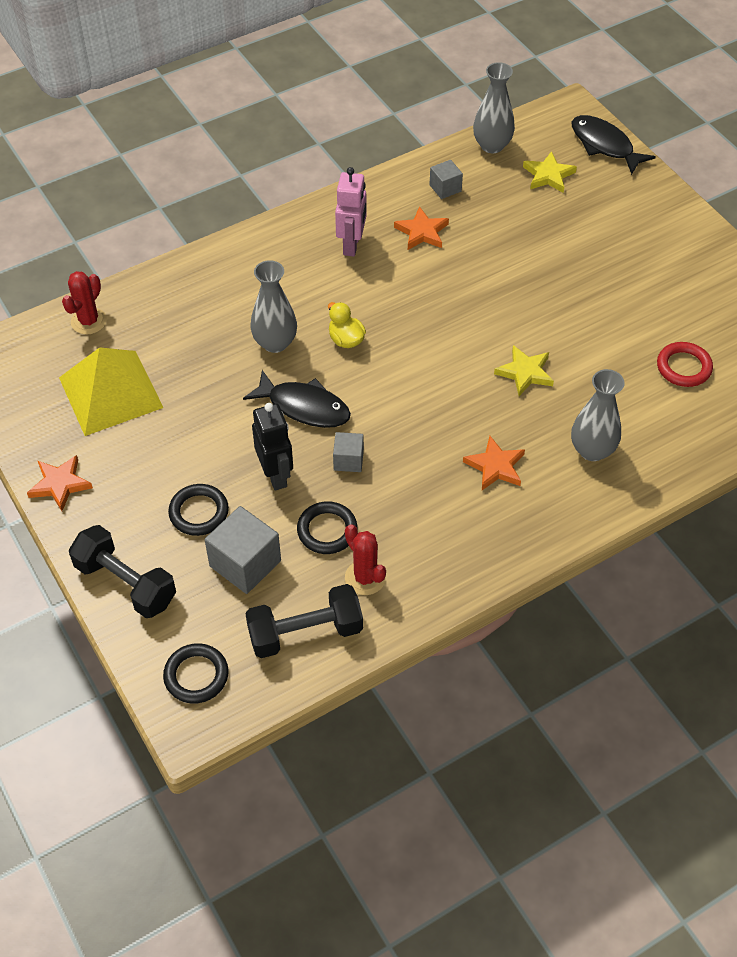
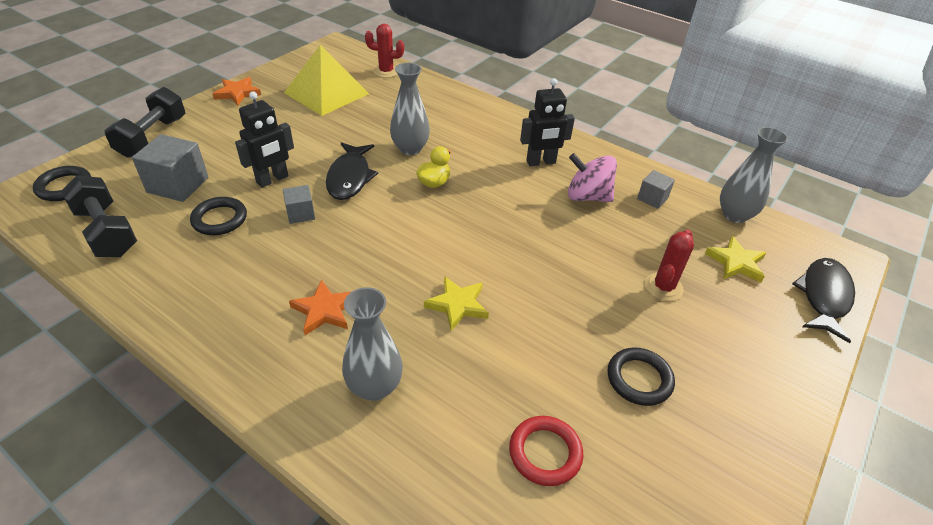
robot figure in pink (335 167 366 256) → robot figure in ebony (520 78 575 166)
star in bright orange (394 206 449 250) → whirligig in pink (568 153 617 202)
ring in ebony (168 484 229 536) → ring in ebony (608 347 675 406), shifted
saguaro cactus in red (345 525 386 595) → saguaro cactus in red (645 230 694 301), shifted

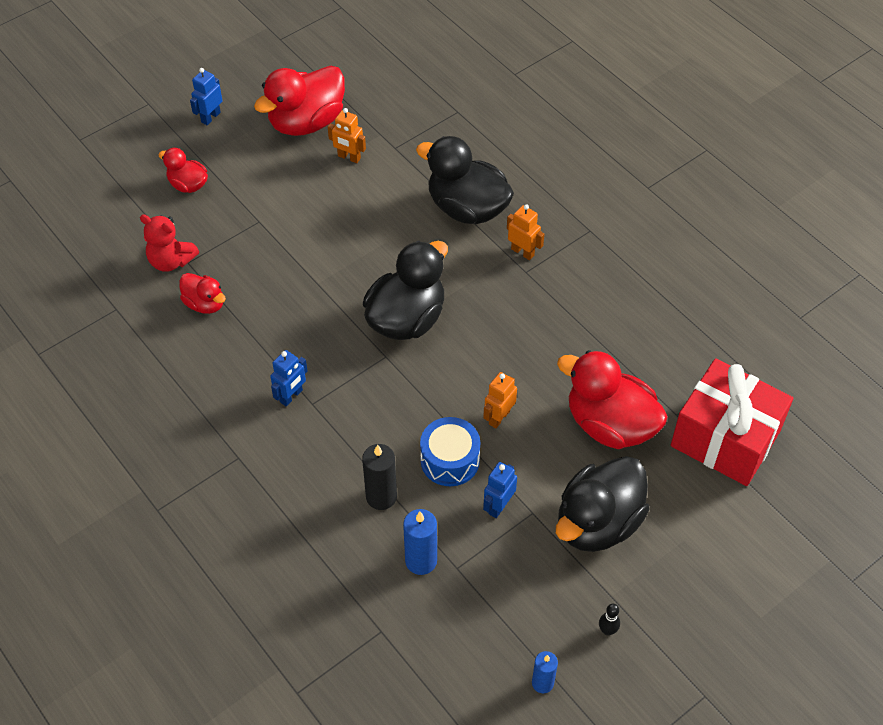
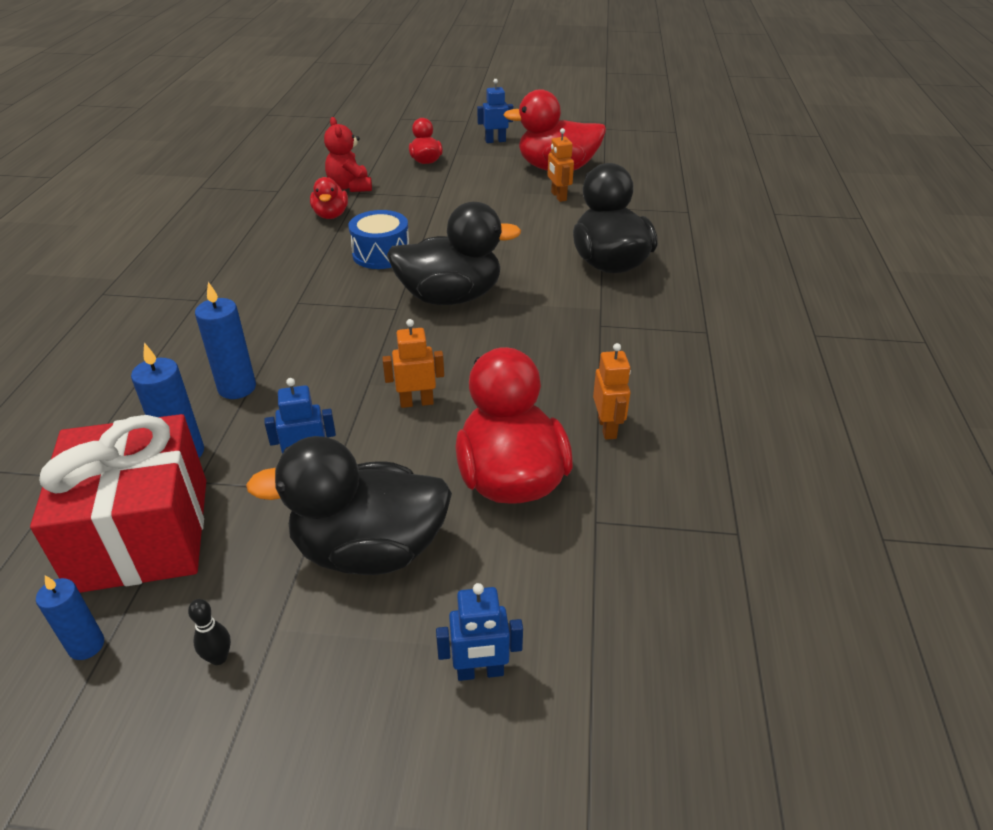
present in red (671 359 793 486) → present in red (30 414 206 593), shifted
candle in ebony (362 444 397 510) → candle in cobalt (195 282 256 399)
snare drum in cobalt (420 417 480 486) → snare drum in cobalt (348 210 409 269), shifted
robot figure in cobalt (270 350 308 406) → robot figure in cobalt (436 583 523 681), shifted
robot figure in bright orange (507 204 544 260) → robot figure in bright orange (593 343 631 440), shifted

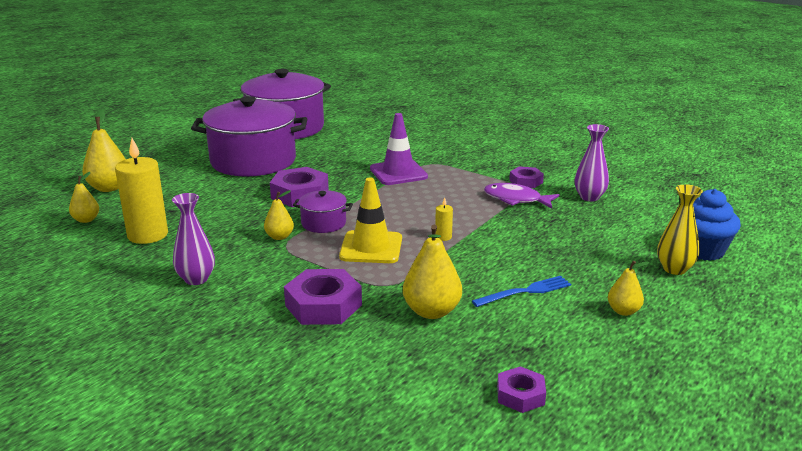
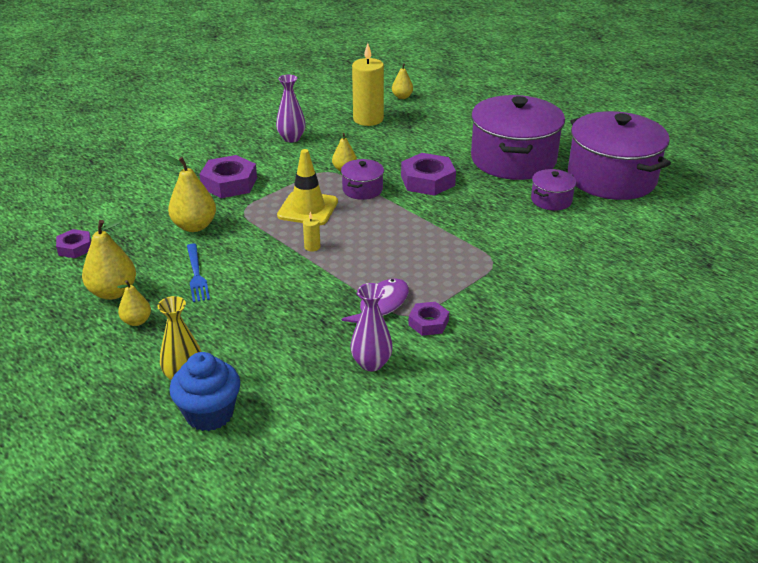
toy pear in yellow (82 110 126 192) → toy pear in yellow (82 219 136 300), shifted
- → cooking pot in purple (531 169 577 211)
traffic cone in purple (370 113 428 185) → -

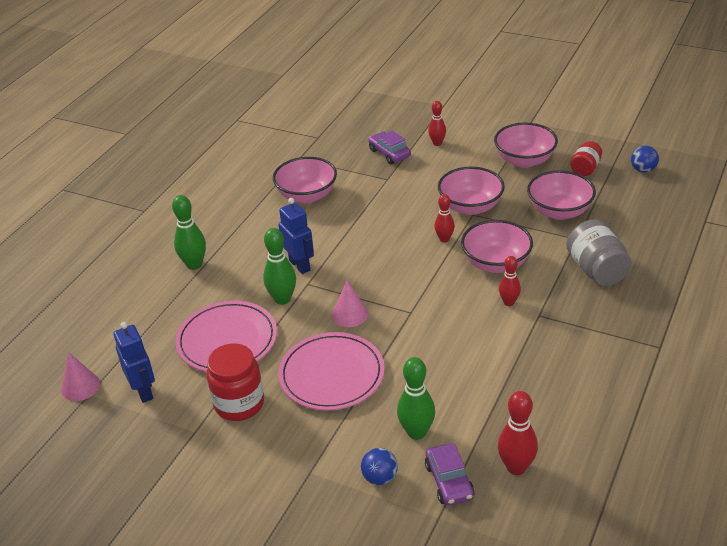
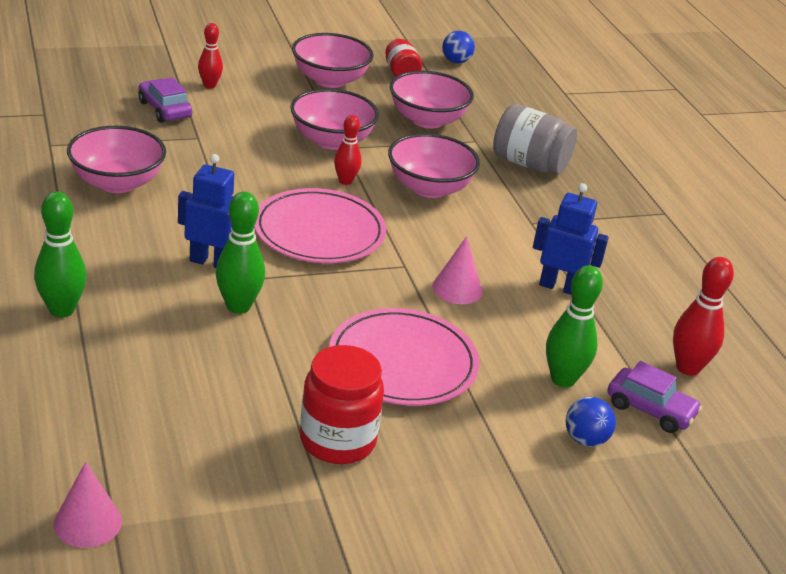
car in purple (368 131 411 164) → car in purple (138 77 192 123), 45 degrees clockwise
flat dish in pink (175 301 277 372) → flat dish in pink (254 188 386 263), shifted
cone in pink (332 281 368 327) → cone in pink (432 236 482 304), shifted
robot figure in cobalt (113 322 155 403) → robot figure in cobalt (533 183 609 295), shifted
bowling pin in red (499 256 521 306) → -

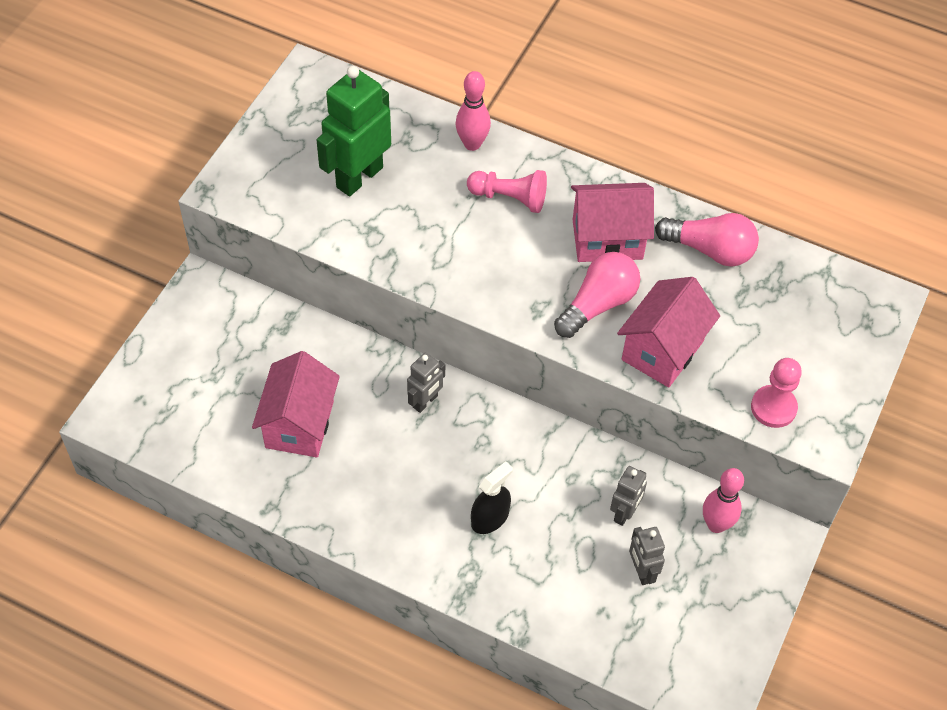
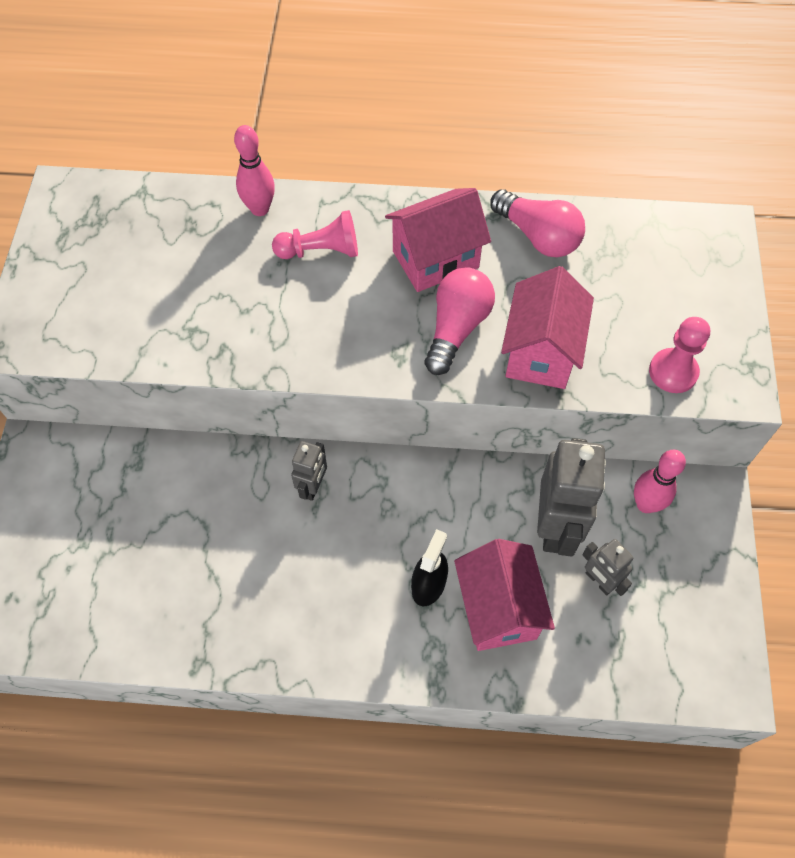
house in pink (252 351 340 457) → house in pink (454 539 555 651), shifted
light bulb in pink (655 213 759 267) → light bulb in pink (490 189 585 257), 45 degrees clockwise
robot figure in gray (610 466 647 526) → robot figure in gray (537 438 606 557), x1.90
robot figure in leaf-green (317 66 391 196) → -

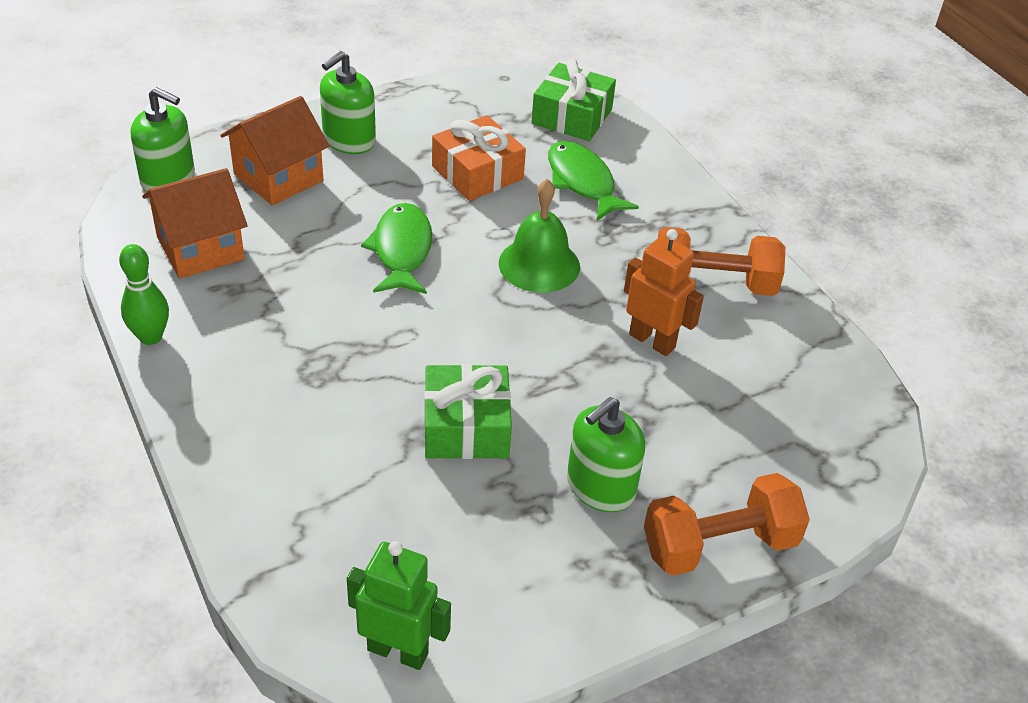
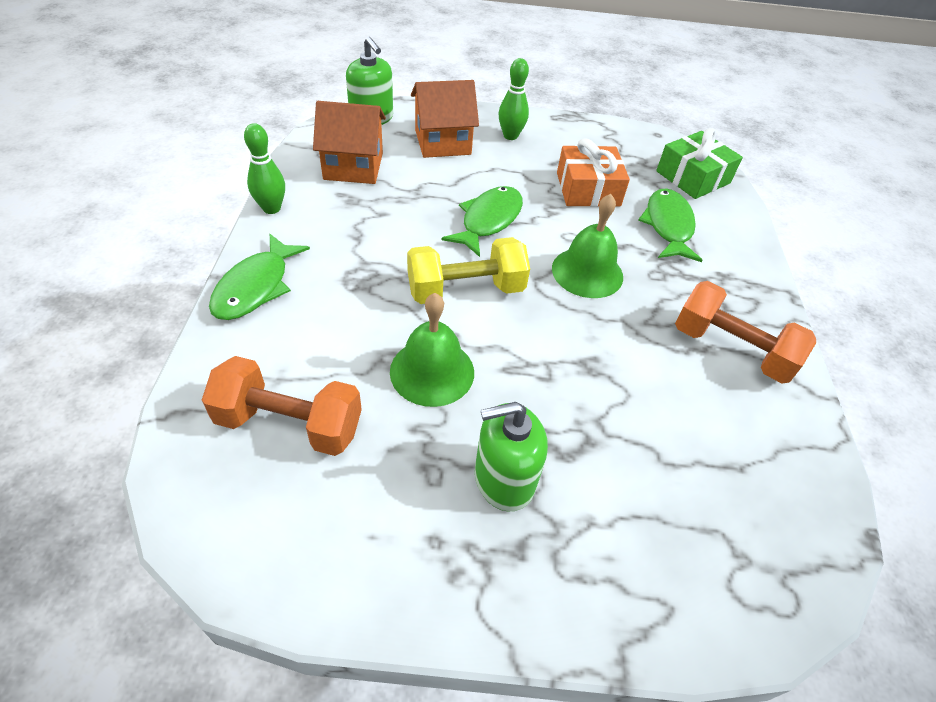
hand weight in bright orange (644 473 810 576) → hand weight in bright orange (202 356 362 456), shifted
- → toy fish in leaf-green (209 234 310 320)
present in leaf-green (424 364 512 459) → bell in leaf-green (390 293 474 407)
- → hand weight in yellow (407 237 530 304)
soap pump in leaf-green (320 51 376 154) → bowling pin in leaf-green (499 58 529 140)
robot figure in leaf-green (347 541 451 670) → -
robot figure in bright orange (624 229 704 356) → -

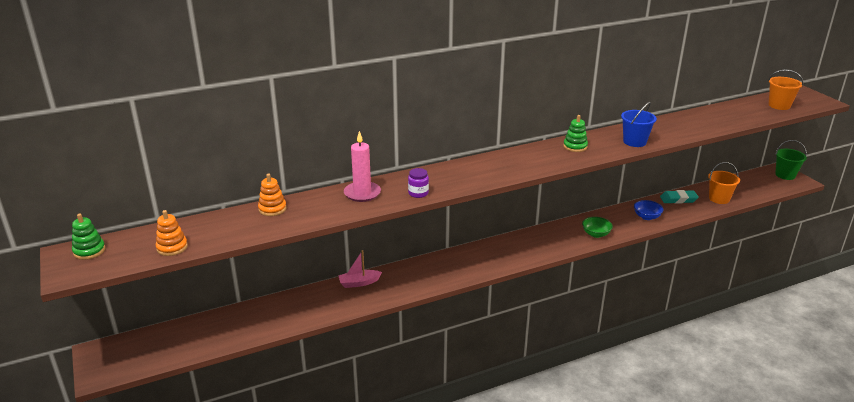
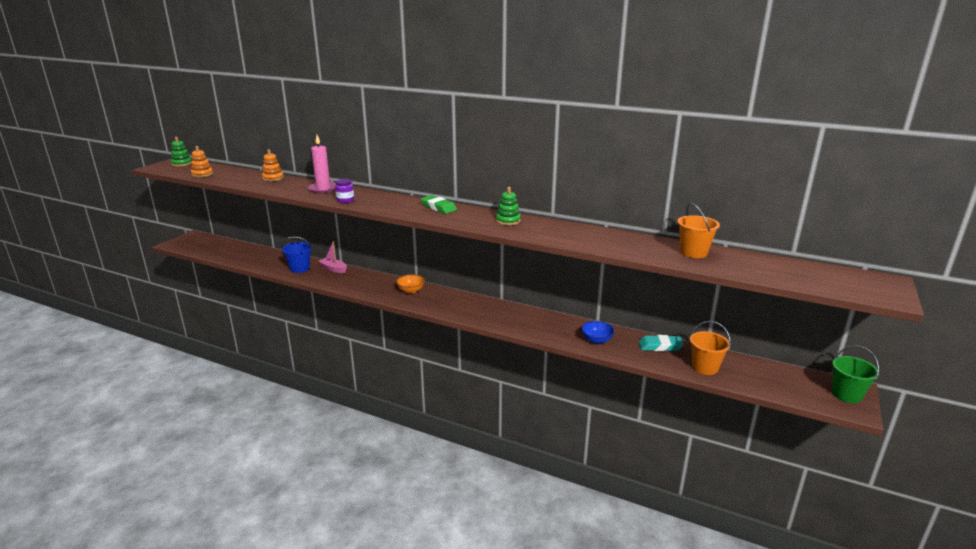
bucket in cobalt (621 102 657 147) → bucket in cobalt (281 236 312 273), shifted
- → bowl in bright orange (396 274 425 293)
- → gum eraser in leaf-green (421 195 457 214)
gum eraser in turquoise (660 190 699 204) → gum eraser in turquoise (638 335 684 351), 45 degrees counterclockwise
bucket in bright orange (768 69 803 110) → bucket in bright orange (677 203 720 258), shifted
bowl in leaf-green (582 217 613 238) → -

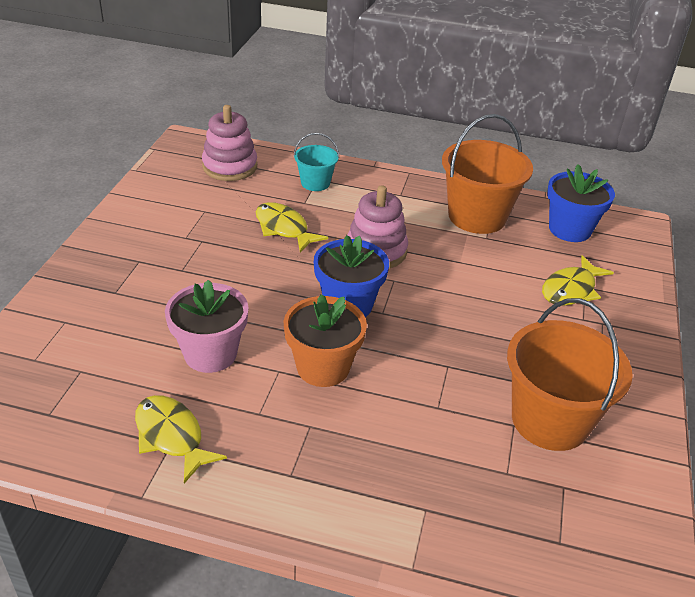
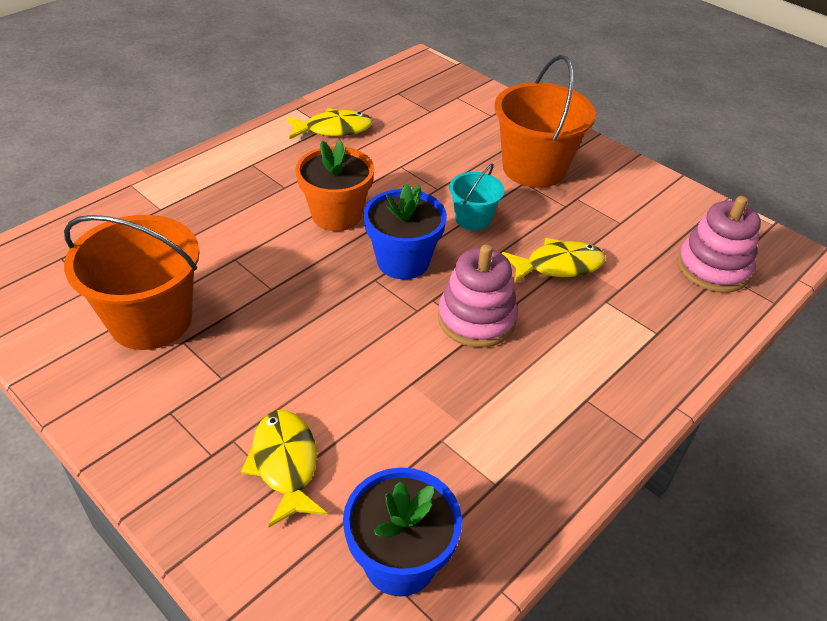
bucket in turquoise (294 133 339 191) → bucket in turquoise (449 164 504 231), shifted
bucket in bright orange (442 114 533 234) → bucket in bright orange (494 55 596 188), shifted
plant pot in pink (165 280 249 373) → -

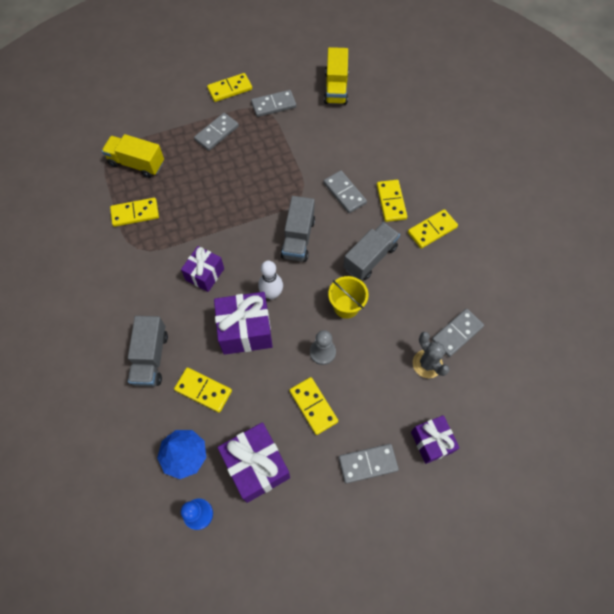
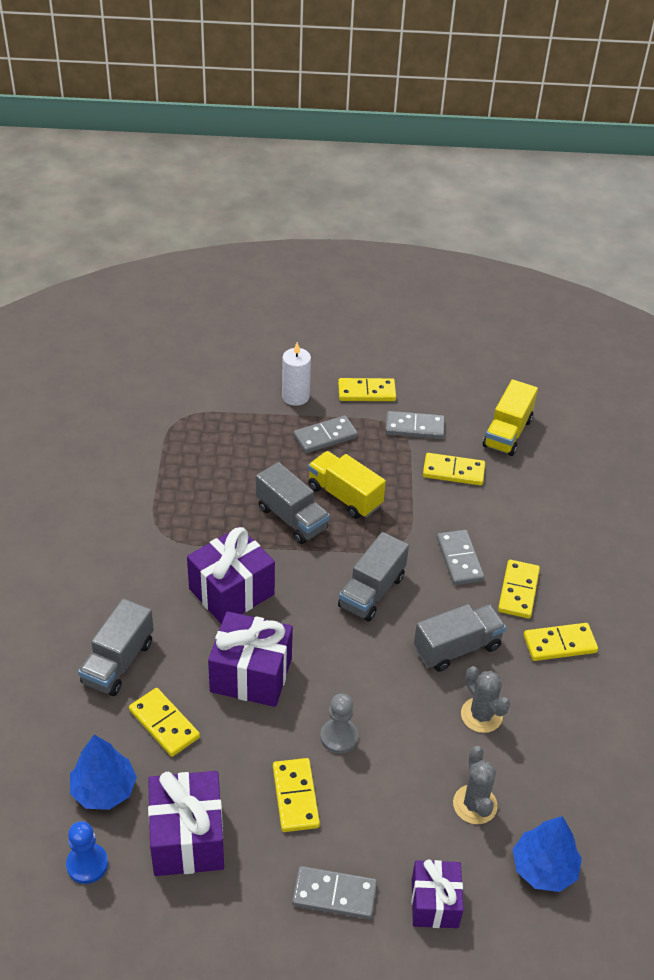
present in purple (181 246 224 292) → present in purple (187 527 275 624), x1.55
- → toy truck in gray (256 462 330 544)
- → candle in white (282 342 311 406)
toy truck in yellow (102 134 164 178) → toy truck in yellow (308 451 386 519), shifted
domino piece in yellow (110 198 159 227) → domino piece in yellow (423 453 485 485), shifted
- → saguaro cactus in gray (461 666 510 733)
- → toy tree in cobalt (513 816 582 892)
bowling pin in white (258 261 283 300) → -
bucket in yellow (328 276 369 319) → -
domino piece in gray (432 309 484 357) → -

